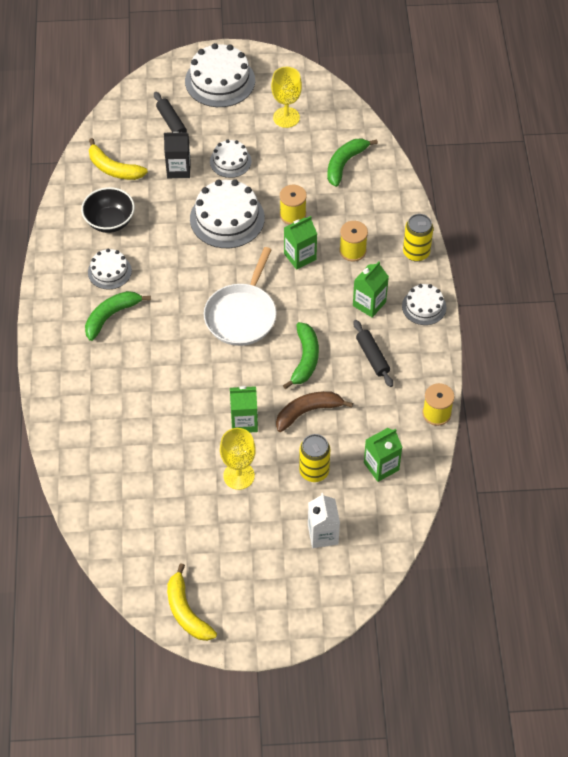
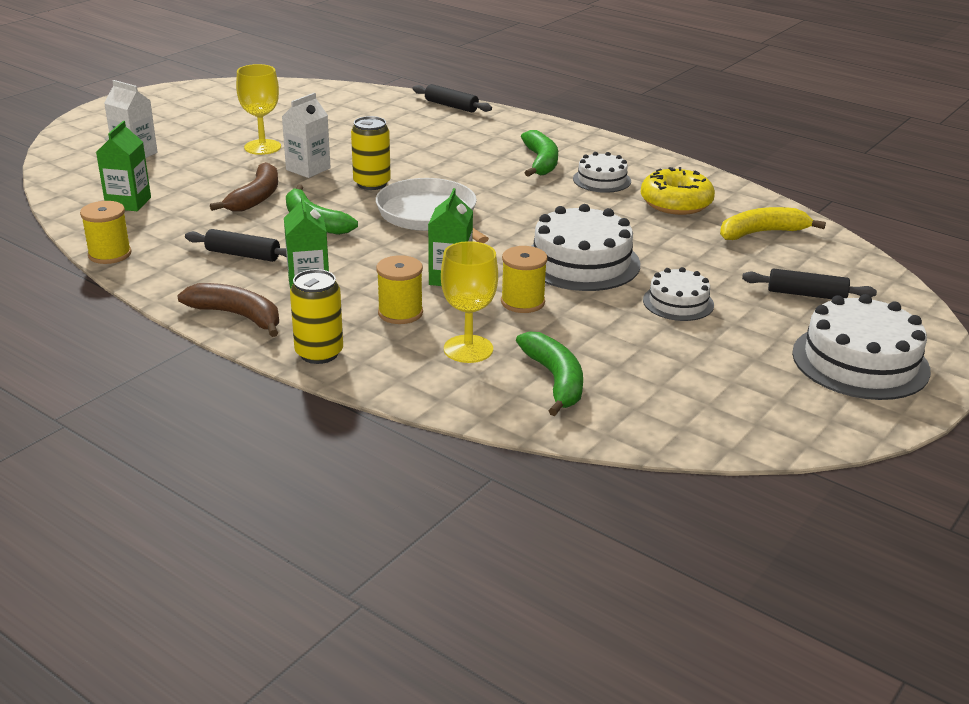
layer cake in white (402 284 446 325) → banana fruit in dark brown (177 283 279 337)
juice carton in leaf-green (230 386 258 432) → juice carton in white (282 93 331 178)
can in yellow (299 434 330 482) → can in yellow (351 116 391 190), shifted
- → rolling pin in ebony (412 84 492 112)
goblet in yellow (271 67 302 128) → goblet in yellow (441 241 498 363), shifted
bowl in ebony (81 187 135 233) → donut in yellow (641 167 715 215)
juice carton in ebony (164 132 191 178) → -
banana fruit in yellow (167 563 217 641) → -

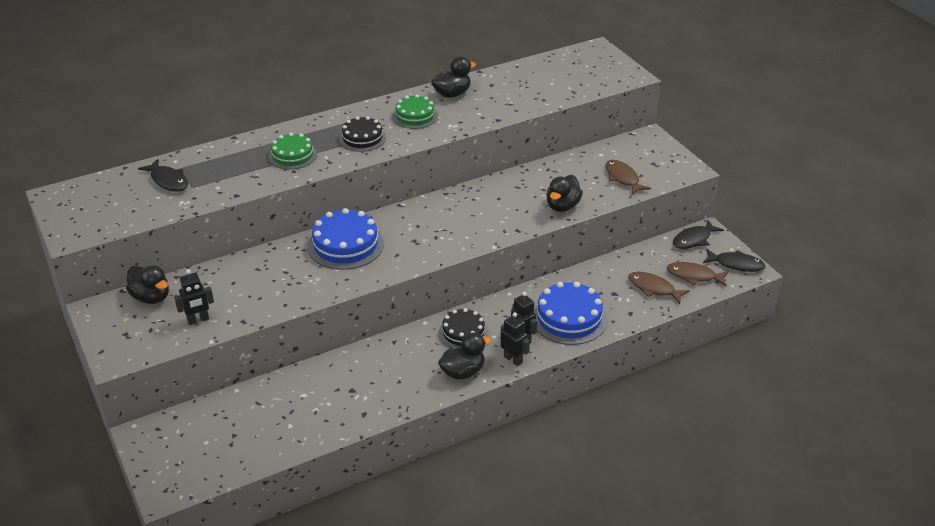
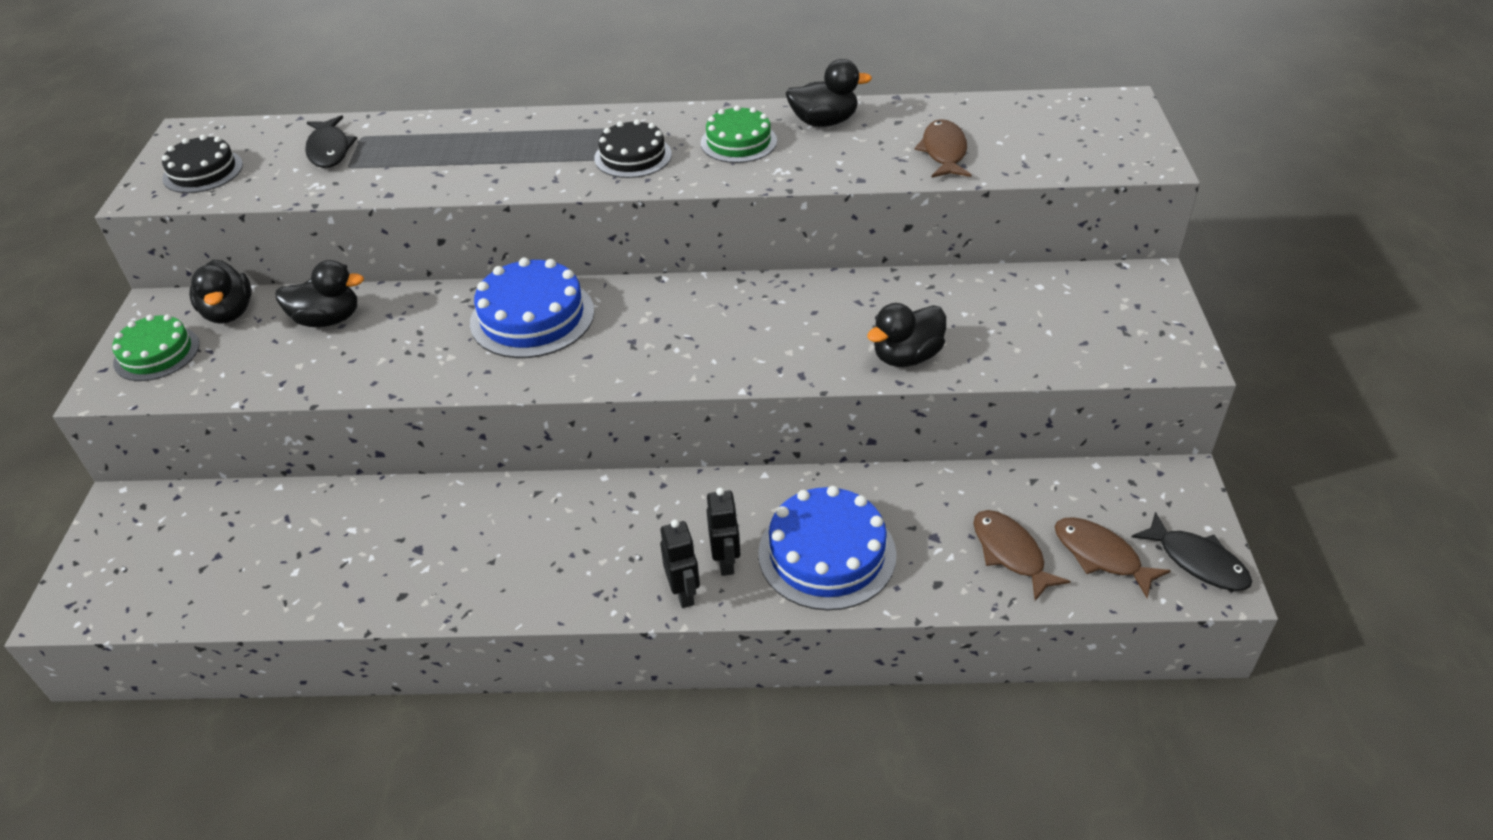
layer cake in leaf-green (268 133 317 169) → layer cake in leaf-green (112 315 199 381), shifted
layer cake in ebony (438 308 489 348) → layer cake in ebony (162 135 243 193), shifted
toy duck in ebony (438 332 492 380) → toy duck in ebony (275 260 364 327), shifted
toy fish in dark brown (605 160 651 195) → toy fish in dark brown (915 119 971 178), shifted
robot figure in ebony (174 269 214 325) → -
toy fish in ebony (673 220 724 249) → -

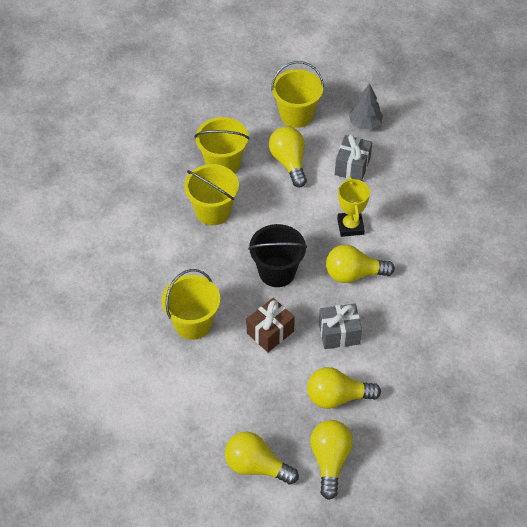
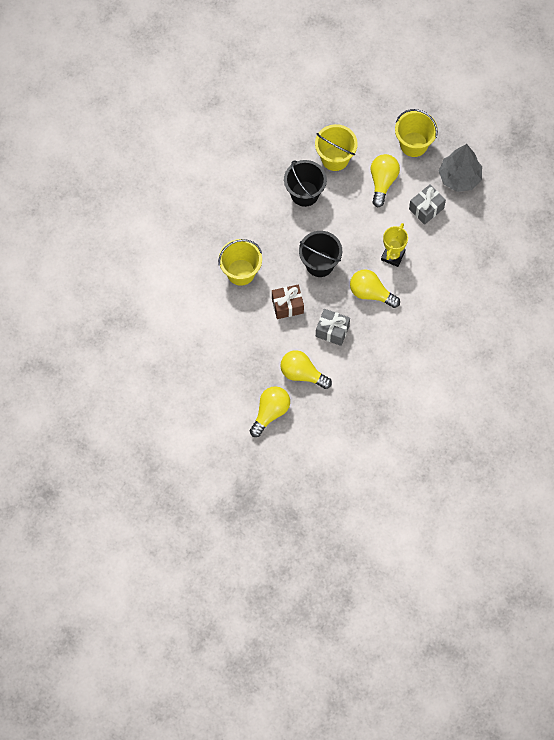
bucket in yellow (184 164 239 225) → bucket in ebony (284 160 327 207)
toy tree in gray (349 83 383 129) → toy tree in gray (439 144 482 192), x1.53
light bulb in yellow (225 431 299 485) → -

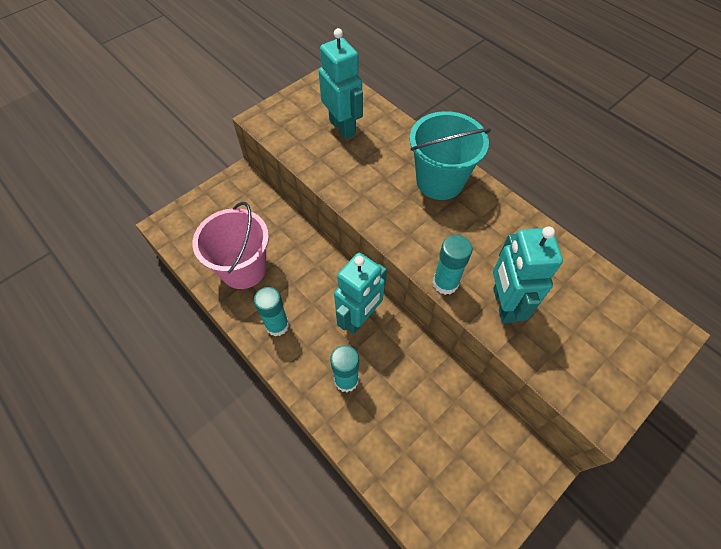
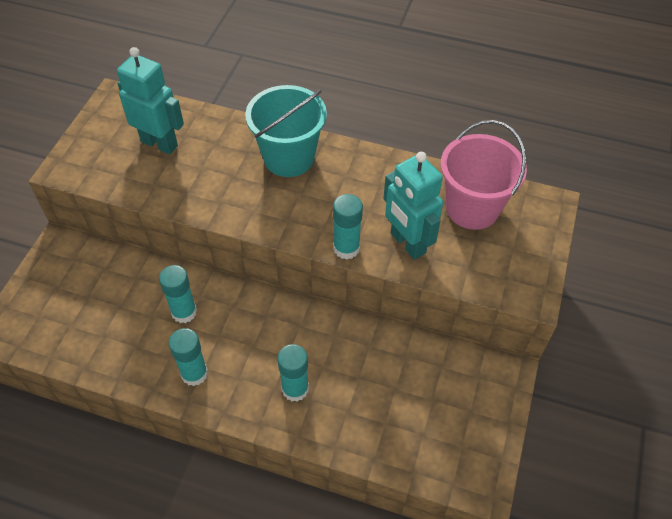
- → glue in turquoise (159 265 197 323)
bucket in pink (193 202 269 289) → bucket in pink (441 120 527 230), shifted
robot figure in turquoise (334 253 387 334) → -

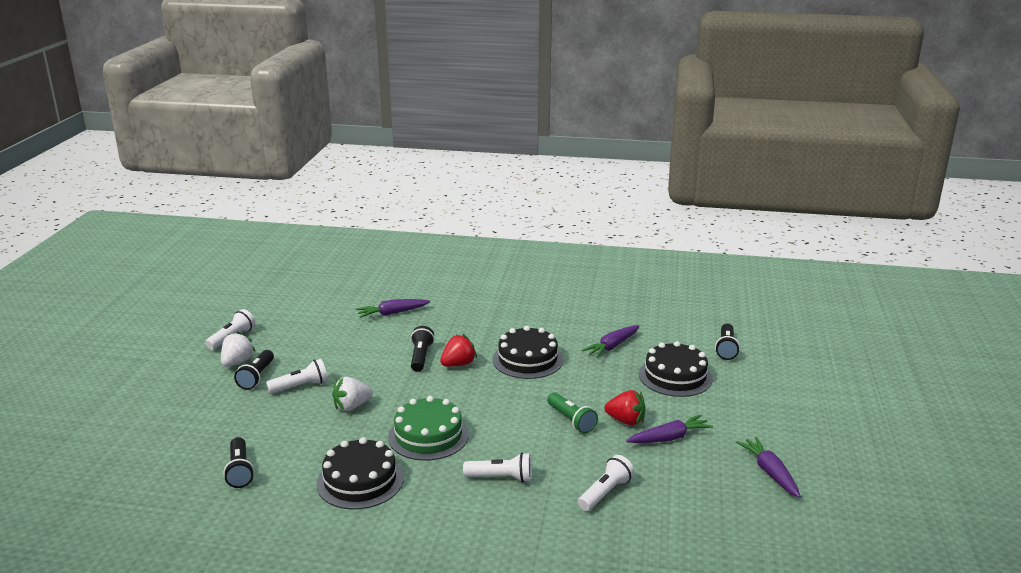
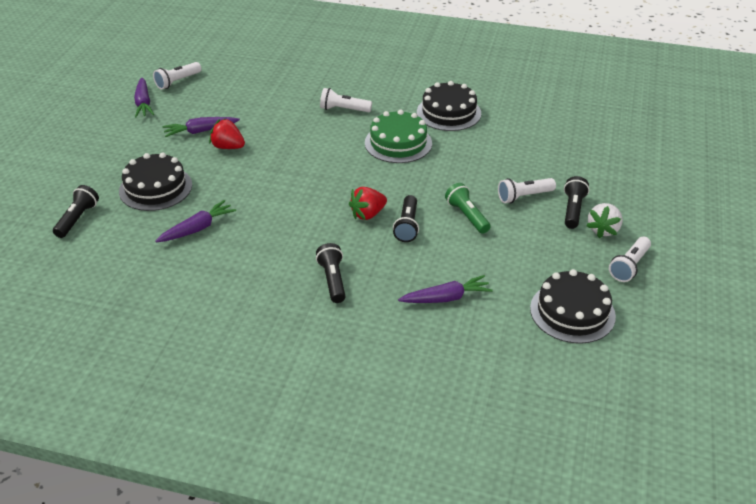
flashlight in white (578 455 634 511) → flashlight in white (153 62 201 90), shifted
flashlight in ebony (223 437 254 488) → flashlight in ebony (316 243 346 303), shifted
flashlight in leaf-green (547 392 598 433) → flashlight in leaf-green (445 183 491 234), shifted
layer cake in ebony (493 326 563 379) → layer cake in ebony (530 269 616 344), shifted
toy strawberry in white (332 377 373 411) → -

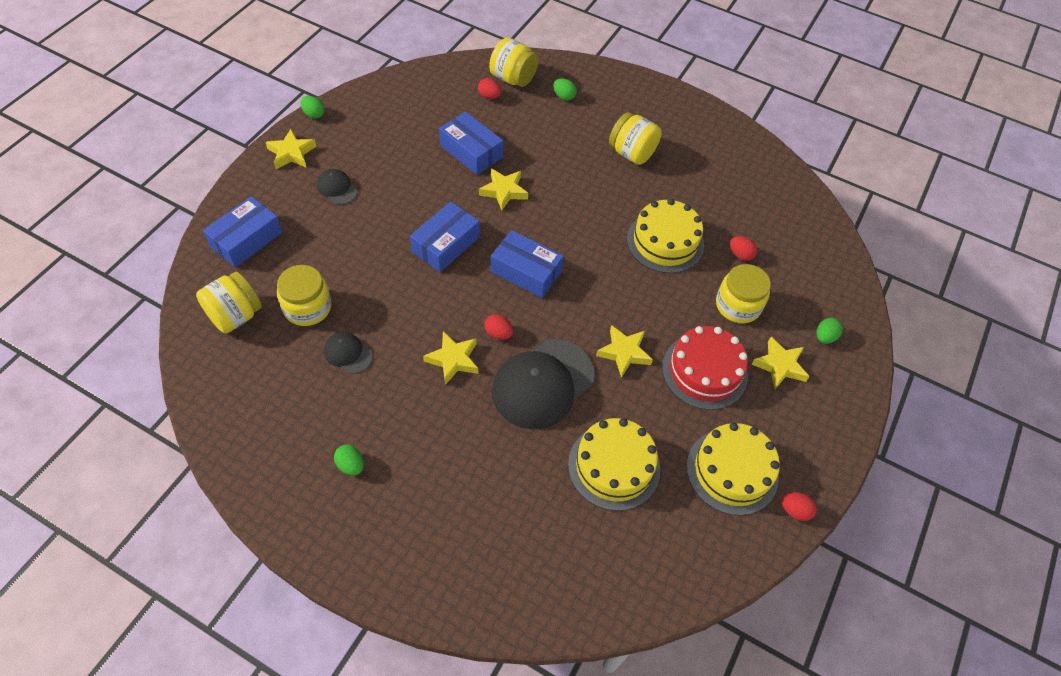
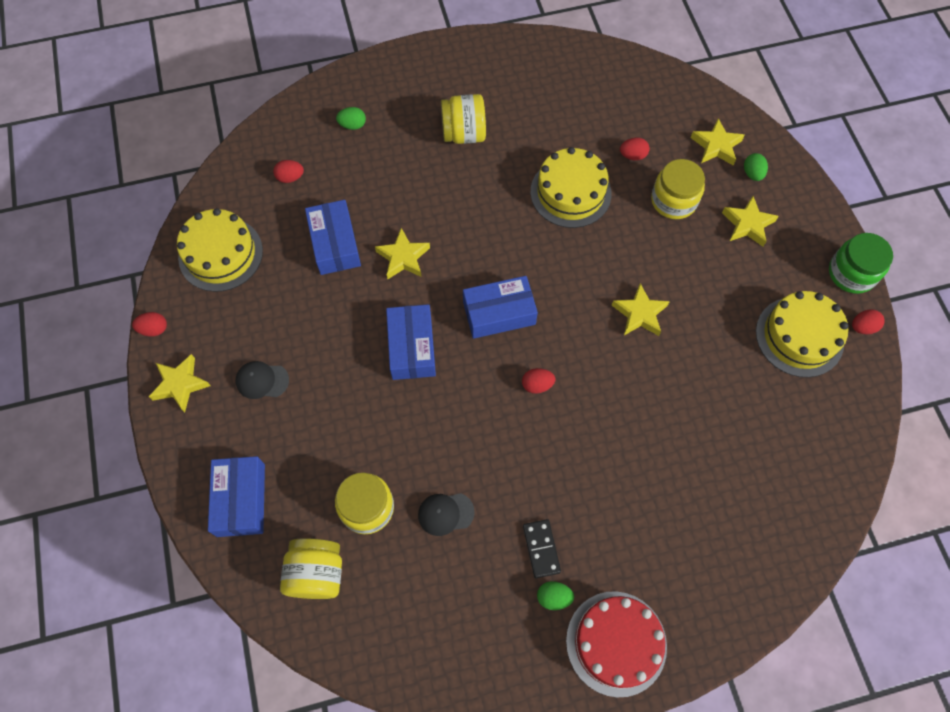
toy egg in leaf-green (301 96 325 119) → toy egg in red (132 312 167 337)
layer cake in yellow (568 418 660 511) → layer cake in yellow (177 208 263 292), shifted
parcel in cobalt (439 111 503 175) → parcel in cobalt (305 200 361 275), 75 degrees clockwise
- → domino piece in ebony (523 519 561 578)
layer cake in red (662 326 748 410) → layer cake in red (566 591 667 697), shifted
star in yellow (423 331 478 385) → star in yellow (691 118 745 165), shifted
- → preserve jar in leaf-green (829 233 893 294)
preserve jar in yellow (489 37 539 87) → -
peaked cap in ebony (492 339 595 429) → -

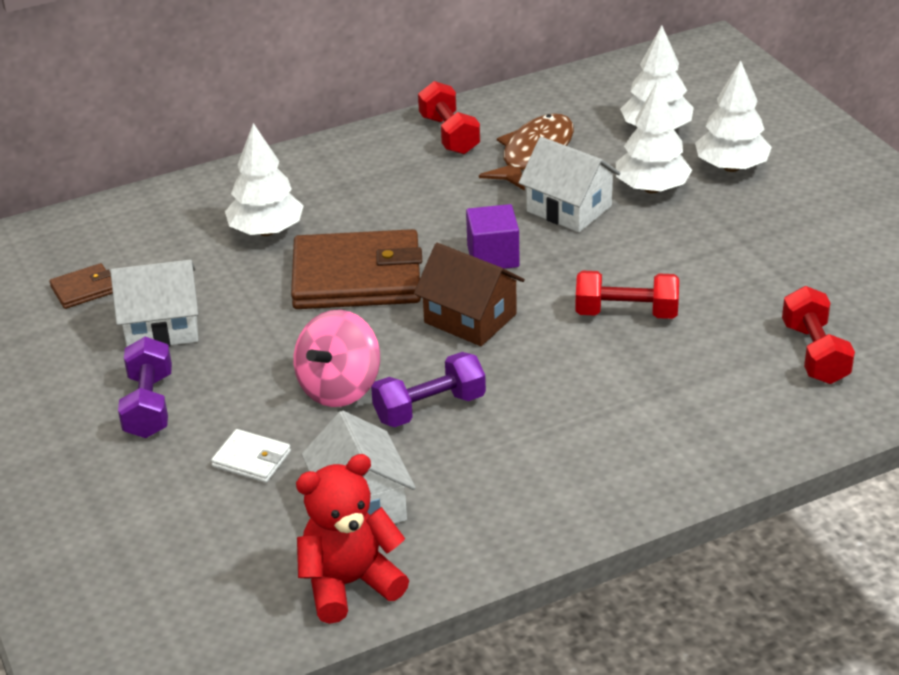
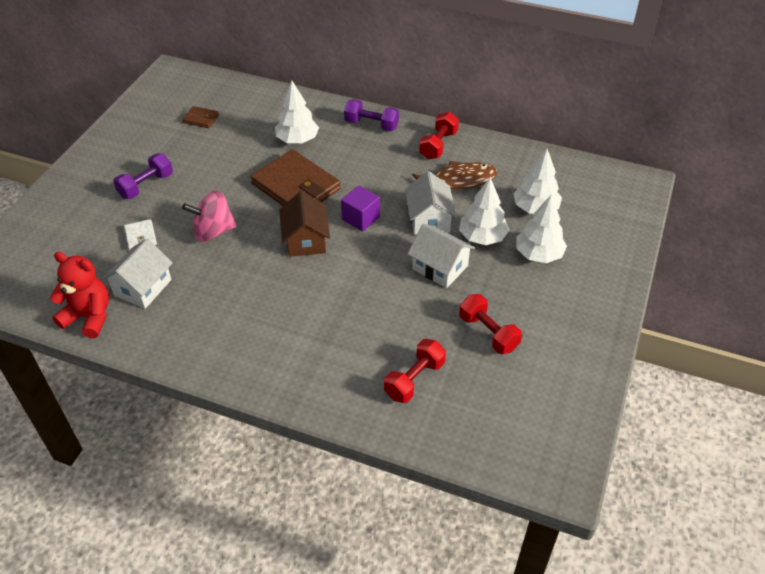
hand weight in purple (371 352 486 427) → hand weight in purple (344 99 399 131), shifted
house in white (110 260 198 347) → house in white (408 224 475 288), shifted
hand weight in red (575 270 679 319) → hand weight in red (459 294 522 354), shifted

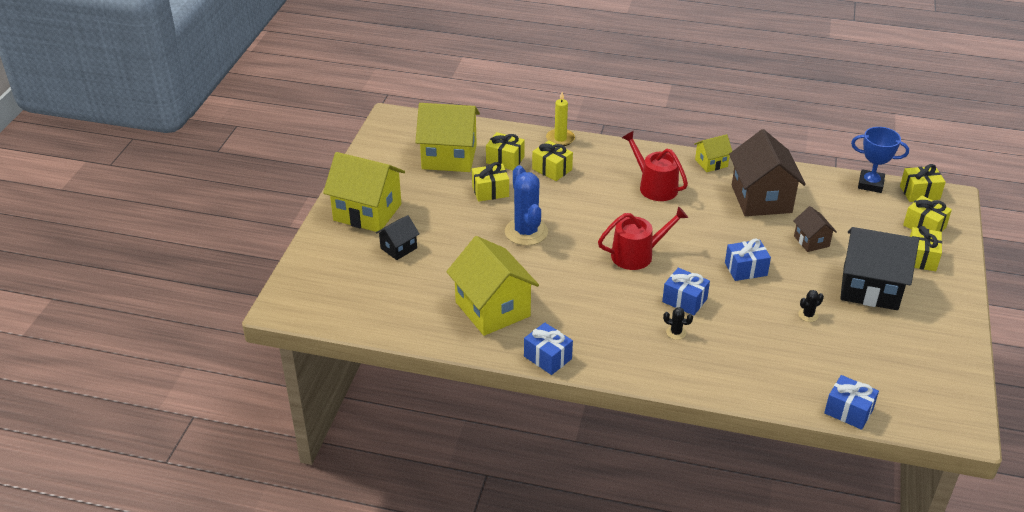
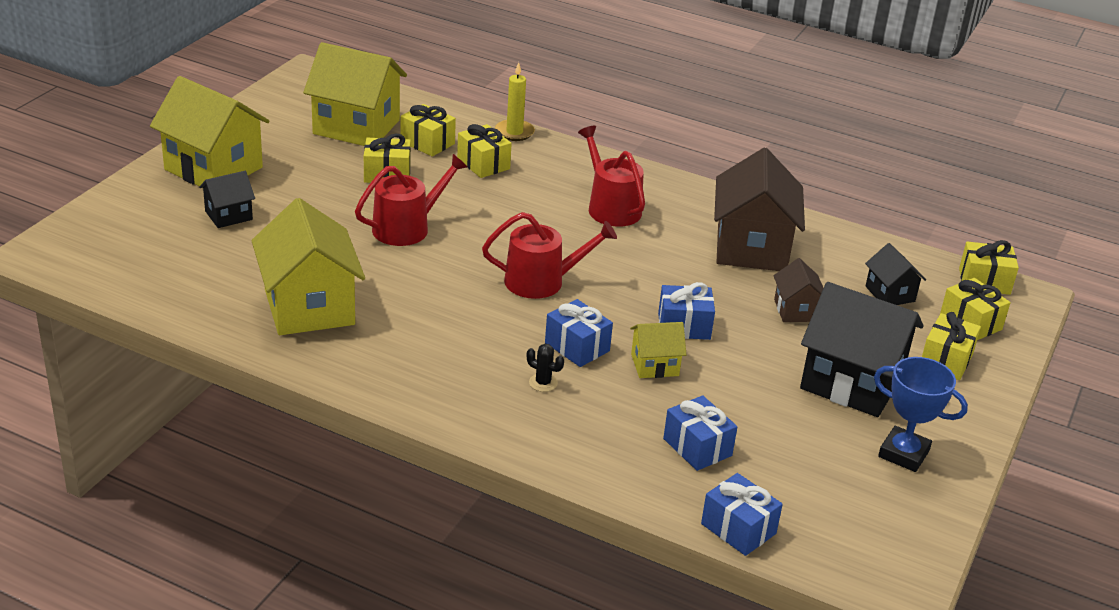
saguaro cactus in cobalt (505 165 548 246) → watering can in red (355 154 468 246)
house in yellow (694 134 732 172) → house in yellow (630 322 686 378), shifted
present in cobalt (524 323 573 375) → present in cobalt (663 395 737 471), shifted
- → house in ebony (865 243 926 305)
prize cup in cobalt (851 127 909 193) → prize cup in cobalt (874 357 968 472), shifted
saguaro cactus in ebony (798 290 824 322) → -

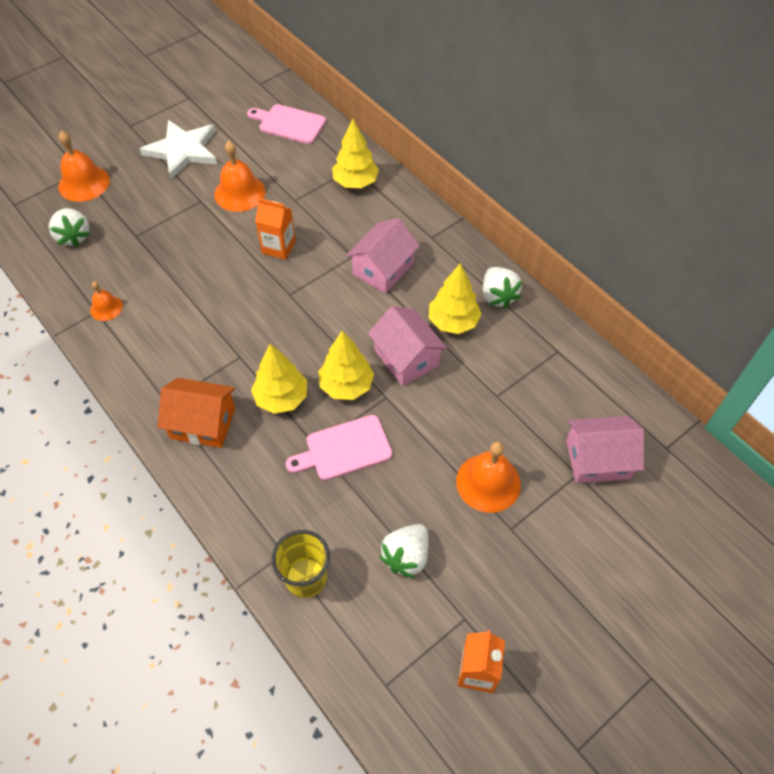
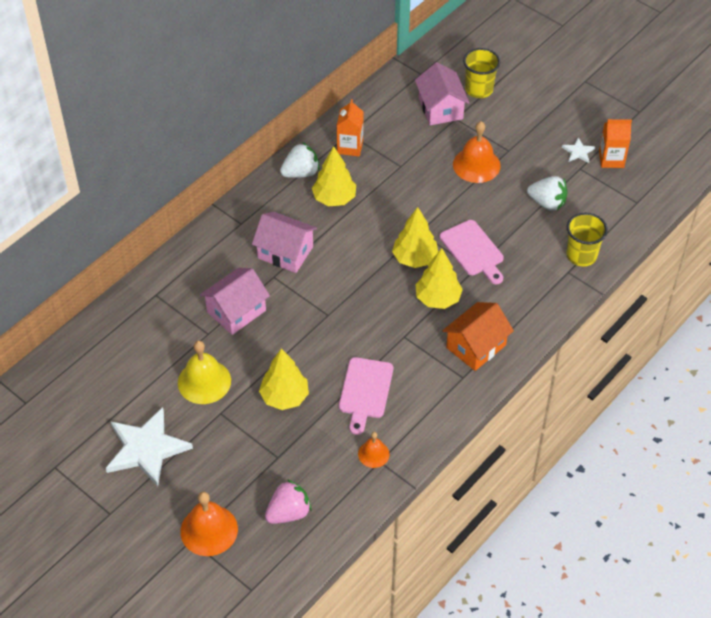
bell in bright orange (214 141 265 212) → bell in yellow (178 341 231 404)
house in pink (368 306 447 386) → house in pink (200 268 270 335), shifted
toy tree in yellow (332 119 379 188) → toy tree in yellow (259 348 309 410), shifted
toy strawberry in white (49 208 90 247) → toy strawberry in pink (265 479 312 524)
juice carton in bright orange (255 198 296 260) → juice carton in bright orange (337 99 363 157), shifted
chopping board in pink (247 104 326 144) → chopping board in pink (339 357 393 435), shifted
house in bright orange (157 378 235 448) → house in bright orange (442 302 514 371), 45 degrees clockwise
- → beaker in yellow (463 48 500 98)
- → star in white (562 137 595 163)

